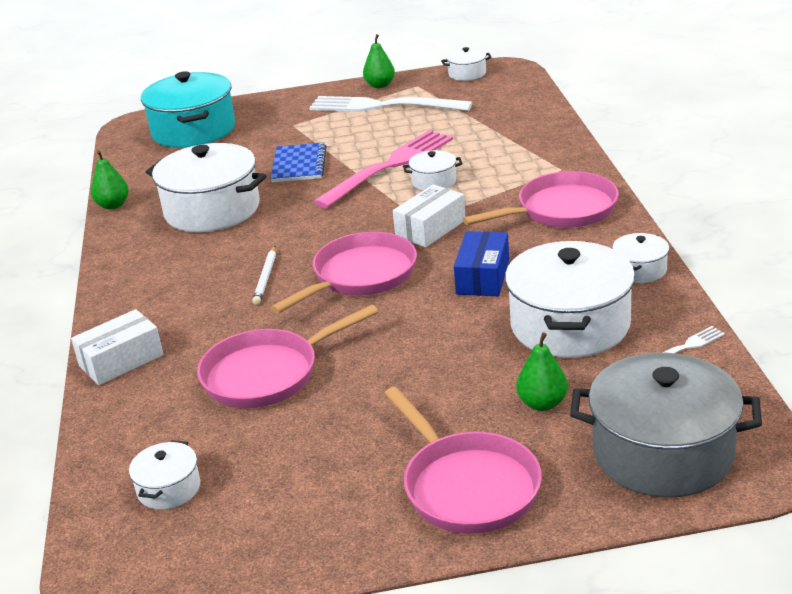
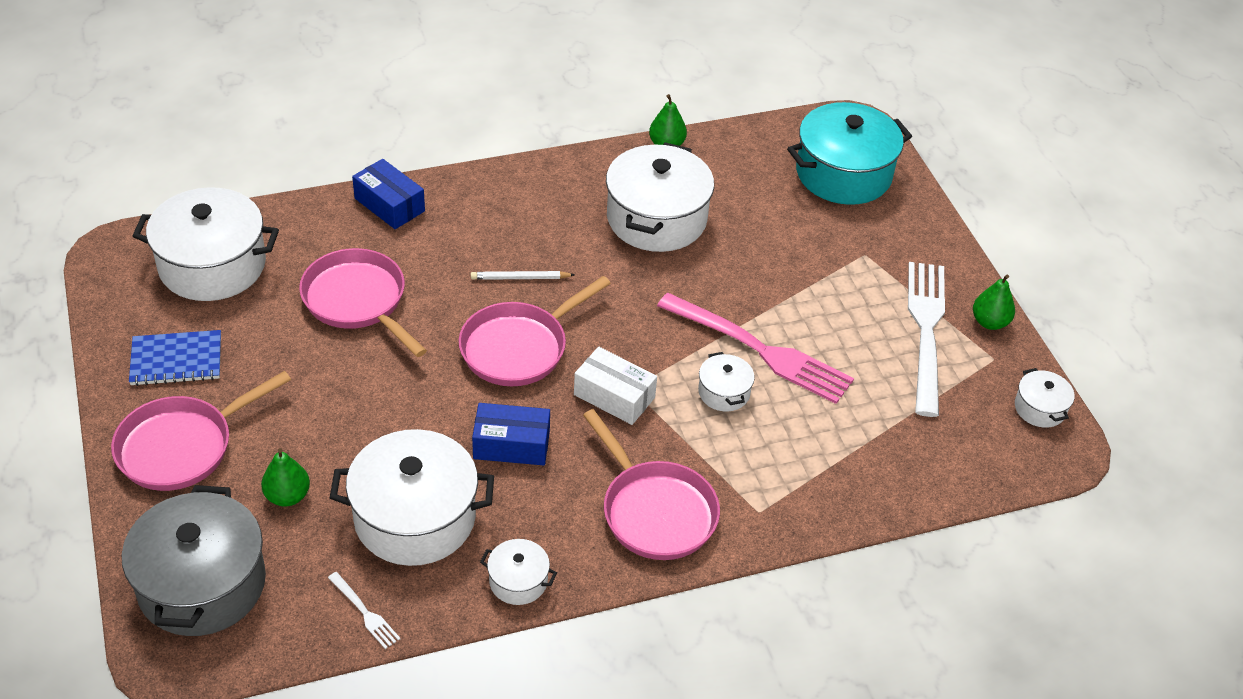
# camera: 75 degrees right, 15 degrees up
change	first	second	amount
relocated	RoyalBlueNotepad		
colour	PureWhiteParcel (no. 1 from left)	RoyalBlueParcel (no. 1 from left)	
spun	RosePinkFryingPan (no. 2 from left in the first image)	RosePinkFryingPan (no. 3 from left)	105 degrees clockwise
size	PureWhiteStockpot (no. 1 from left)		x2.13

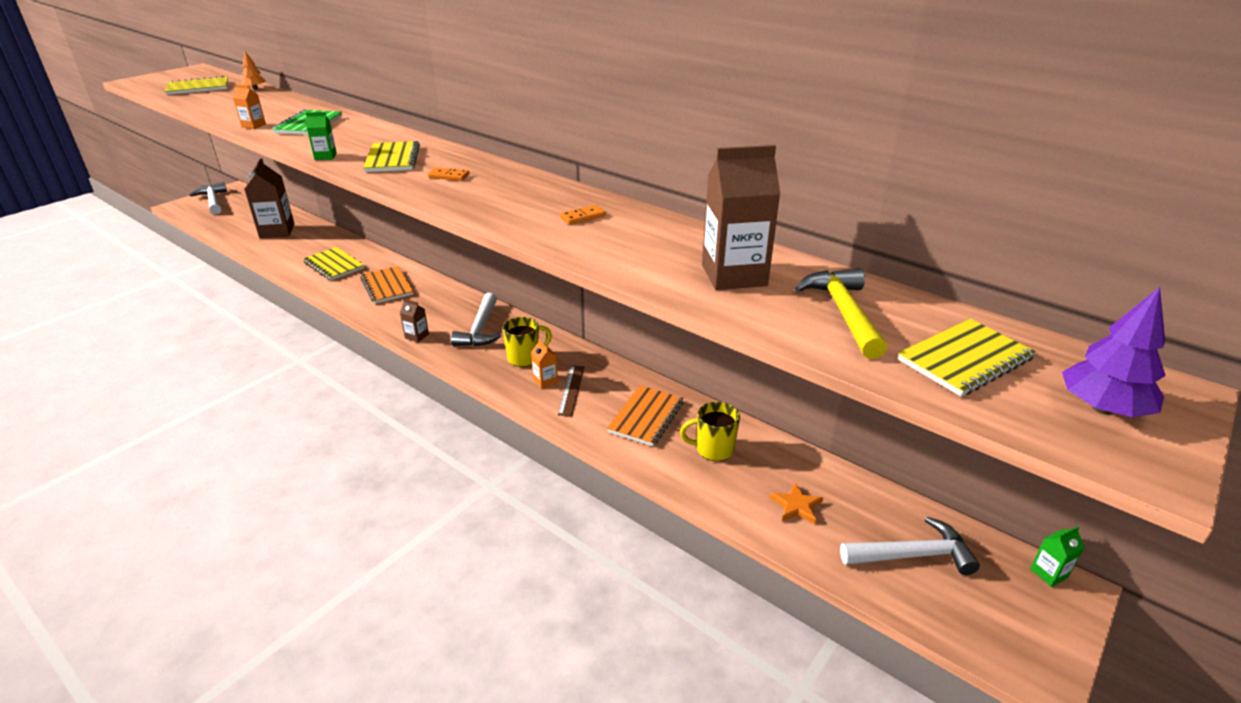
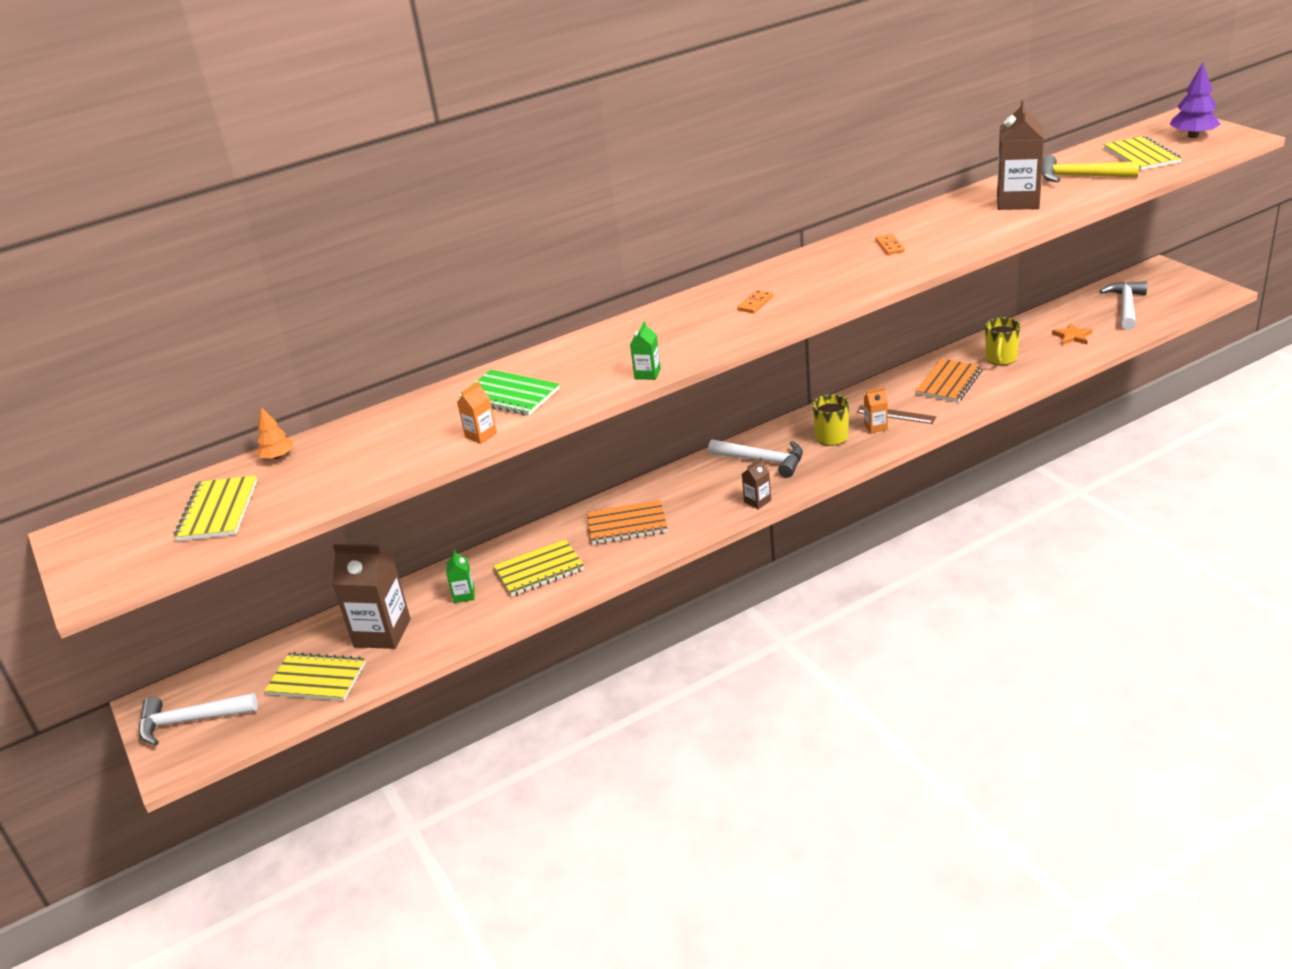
# camera: 65 degrees left, 0 degrees up
change	first	second	amount
relocated	YellowNotepad (no. 3 from left in the first image)	YellowNotepad (no. 2 from left)	
relocated	GreenCarton (no. 2 from left in the first image)	GreenCarton (no. 1 from left)	
spun	OrangeNotepad (no. 2 from left)		75 degrees clockwise

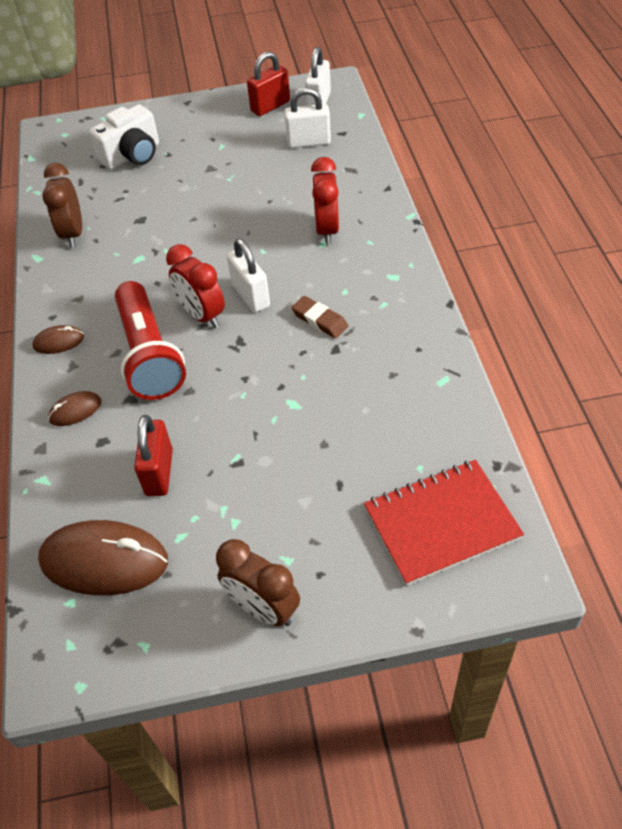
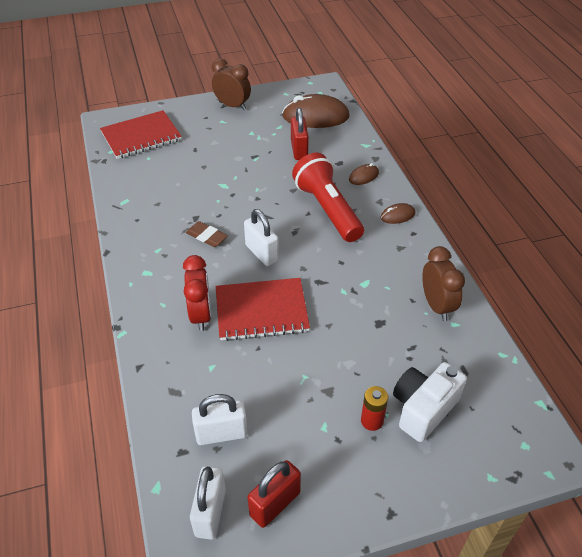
# camera: 170 degrees right, 5 degrees down
change	first	second	amount
missing	RedAlarmClock (no. 1 from left)		
appeared		RedNotepad (no. 2 from left)	
appeared		RedPowerCell	

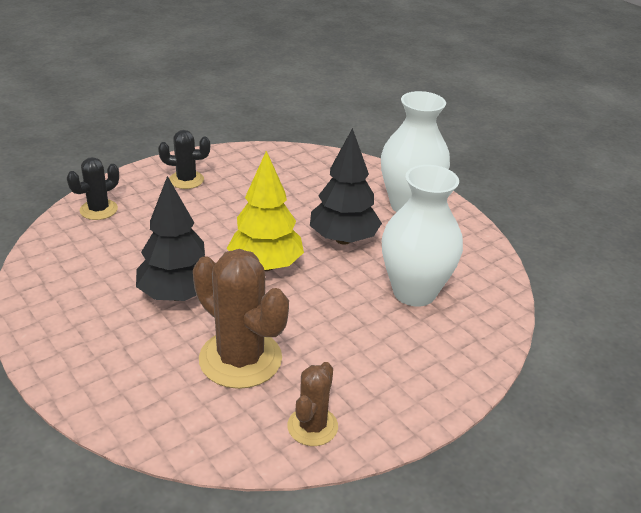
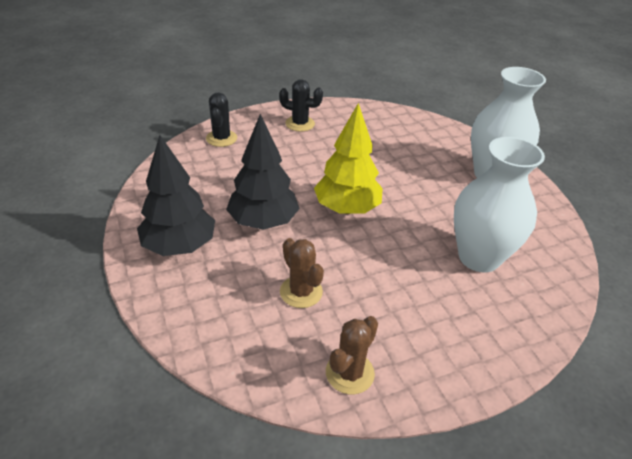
# camera: 15 degrees right, 5 degrees up
change	first	second	amount
relocated	EbonyTree (no. 2 from left in the first image)	EbonyTree (no. 1 from left)	
spun	EbonySaguaroCactus (no. 1 from left)		60 degrees counterclockwise
size	BrownSaguaroCactus (no. 1 from left)		x0.56

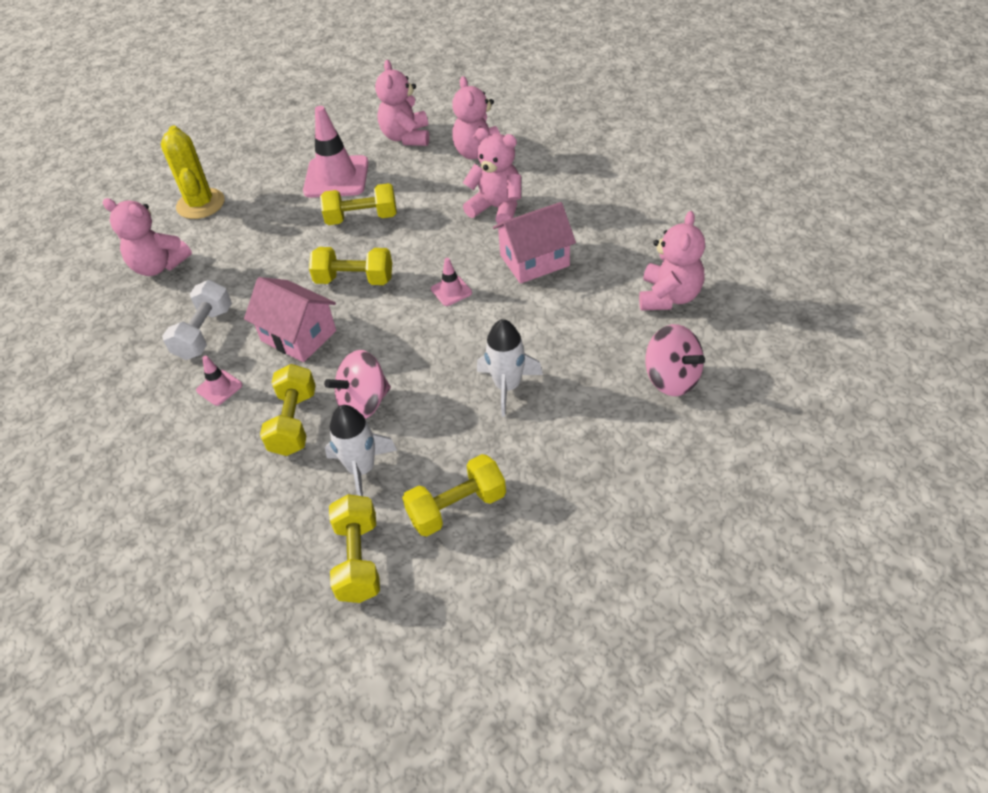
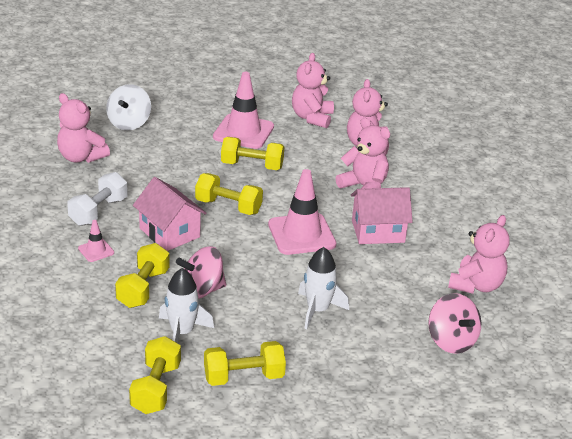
# camera: 10 degrees right, 15 degrees down
change	first	second	amount
exchanged	YellowSaguaroCactus	PureWhiteWhirligig	
size	RosePinkSafetyCone (no. 3 from left)		x2.12

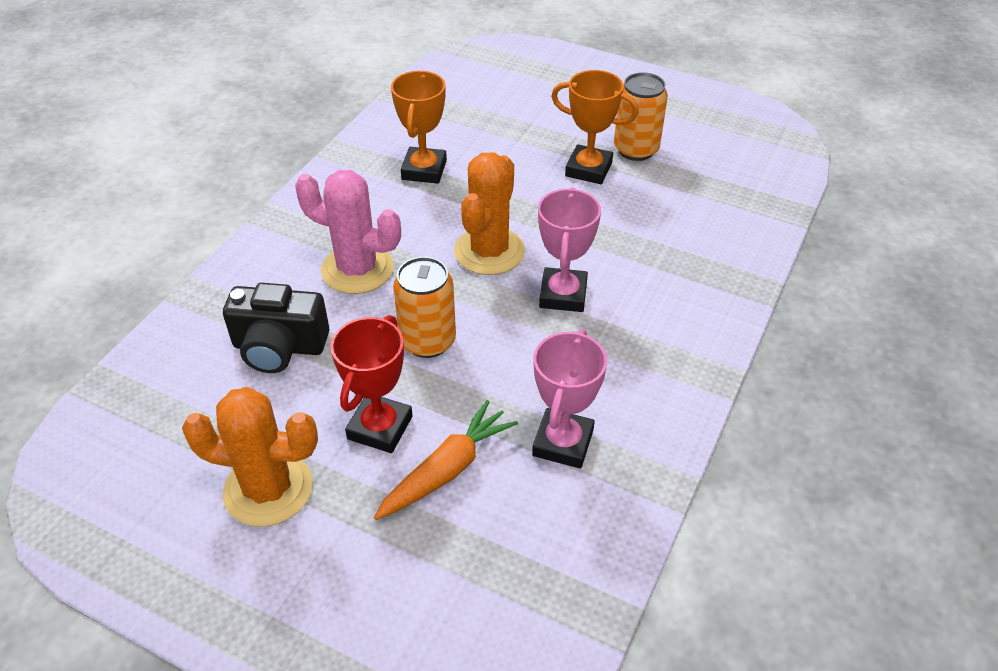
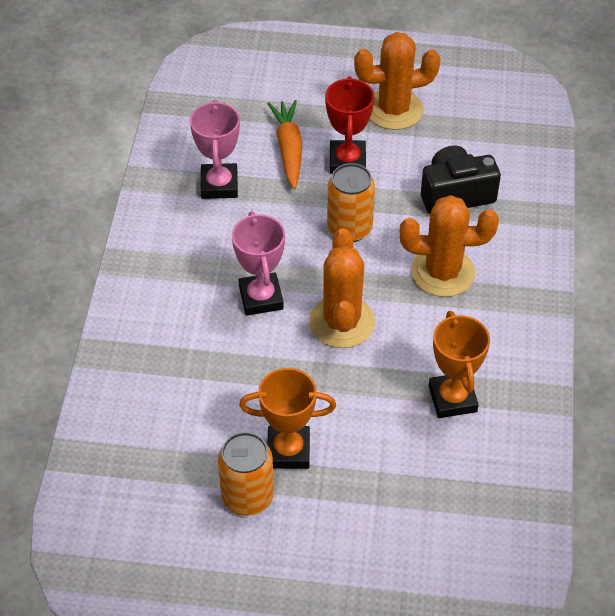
# camera: 160 degrees right, 5 degrees up
change	first	second	amount
colour	RosePinkSaguaroCactus	OrangeSaguaroCactus (no. 3 from left)	
spun	OrangeCarrot		150 degrees clockwise

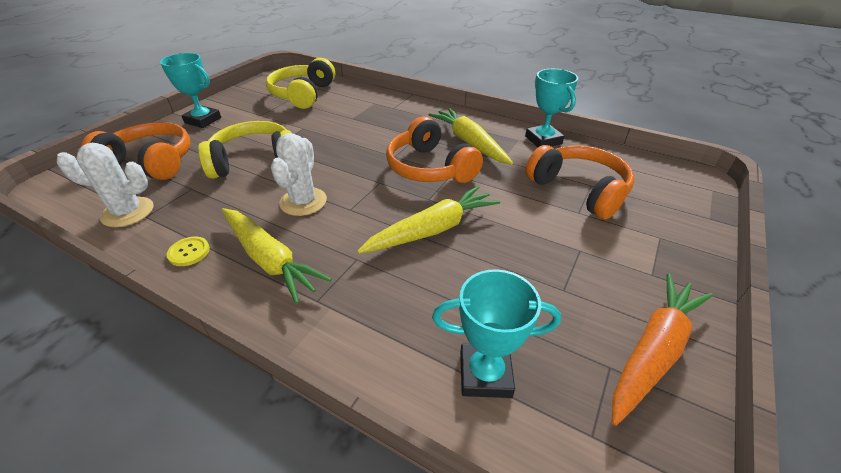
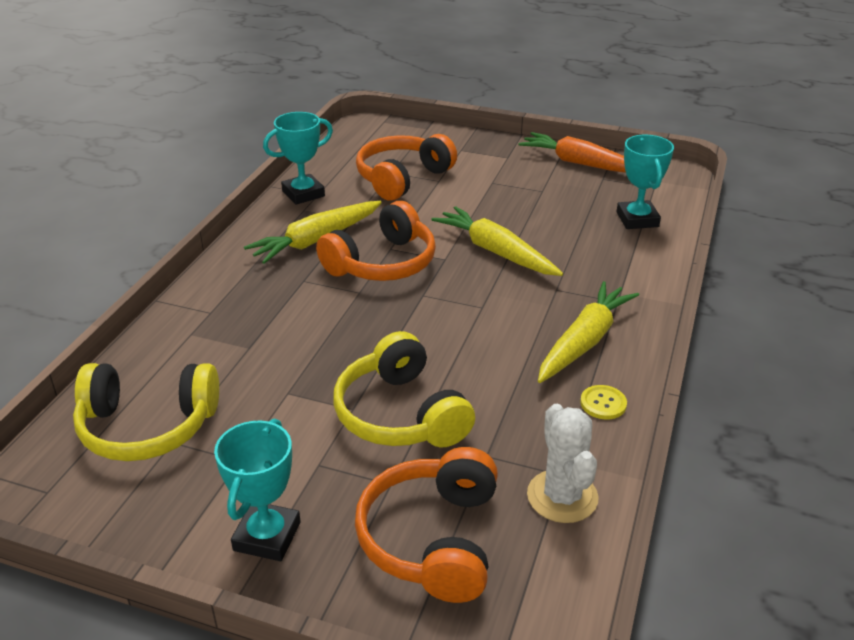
# camera: 100 degrees left, 5 degrees down
change	first	second	amount
missing	PureWhiteSaguaroCactus (no. 2 from left)		

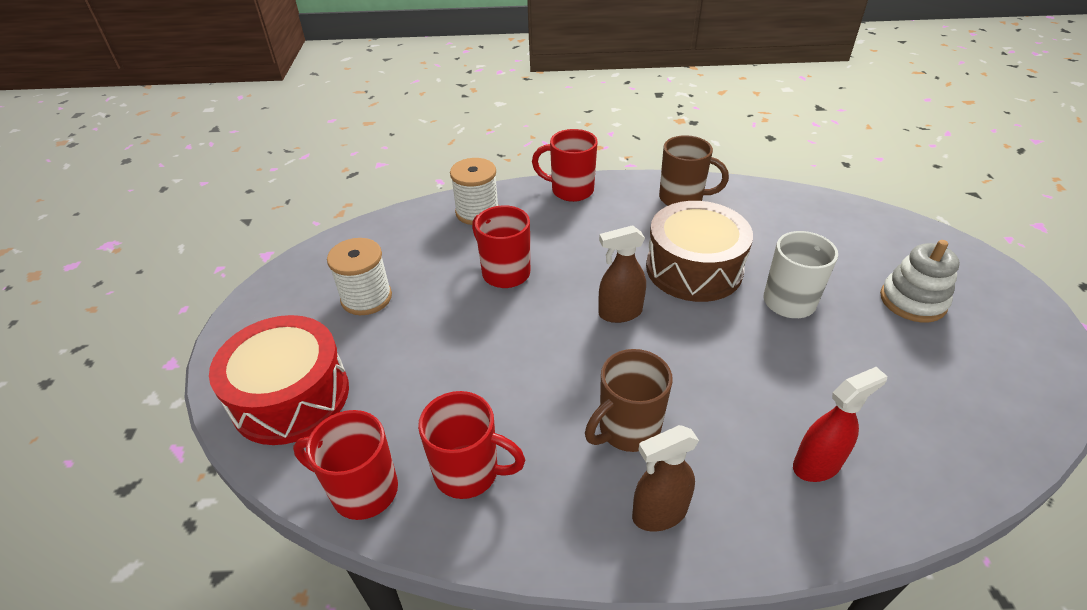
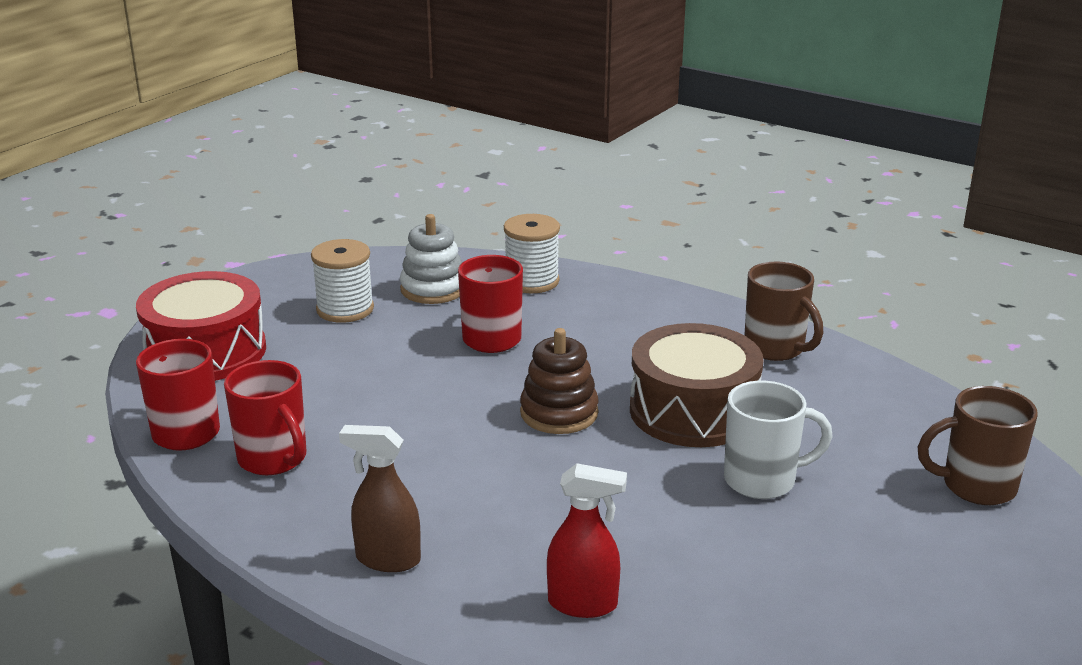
# camera: 35 degrees right, 15 degrees down
change	first	second	amount
missing	RedCoffeeMug (no. 4 from left)		
relocated	BrownCoffeeMug (no. 1 from left in the first image)	BrownCoffeeMug (no. 2 from left)	
relocated	PureWhiteStackingRings		
exchanged	BrownSprayCleaner (no. 1 from left)	BrownStackingRings	

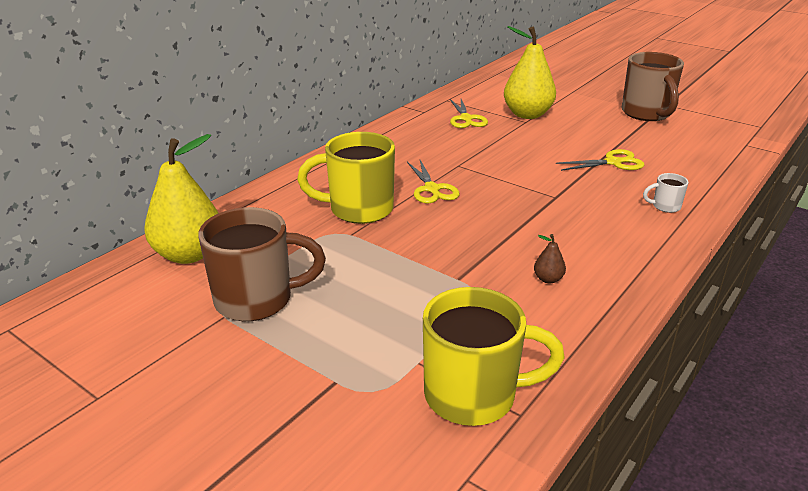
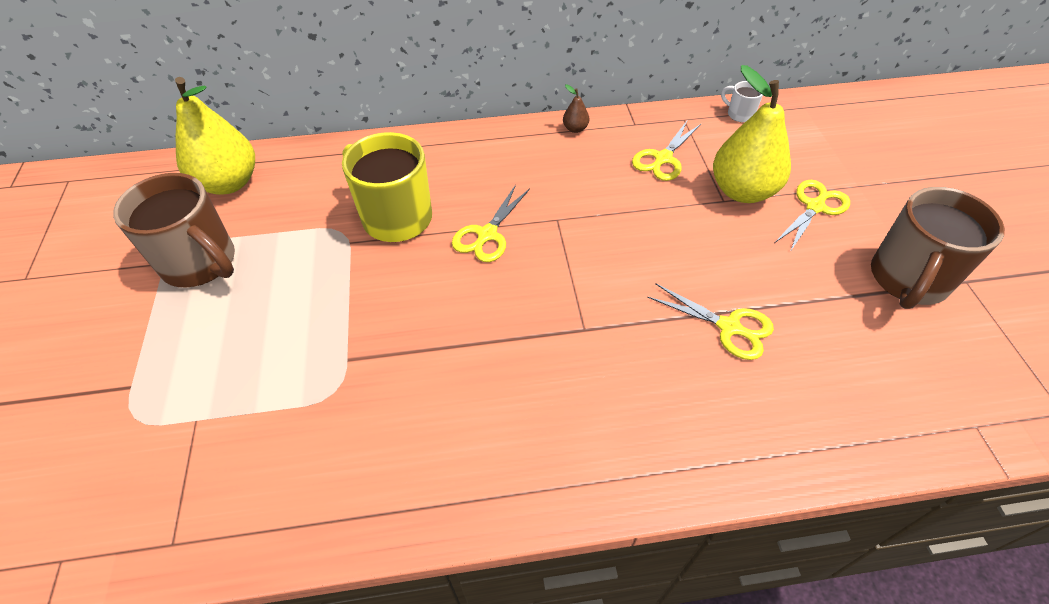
# camera: 45 degrees right, 20 degrees up
change	first	second	amount
missing	YellowCoffeeMug (no. 2 from left)		
appeared		YellowScissors (no. 4 from left)	
relocated	BrownPear		
relocated	PureWhiteCoffeeMug		

